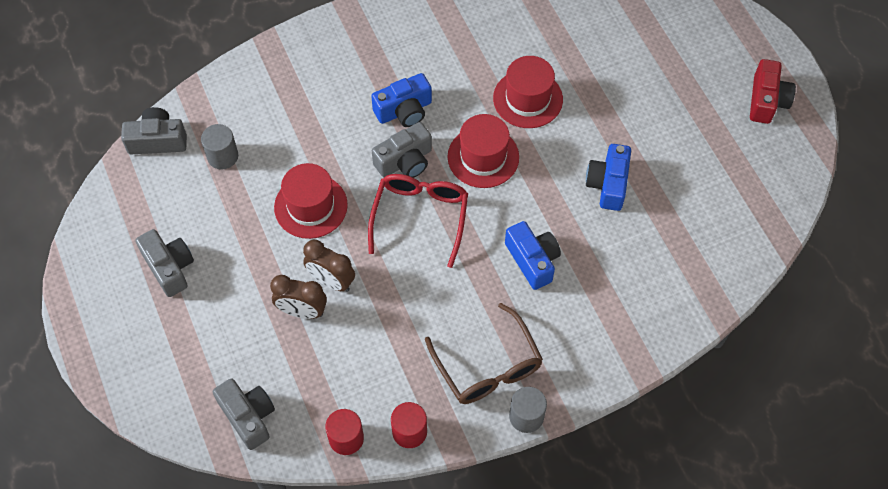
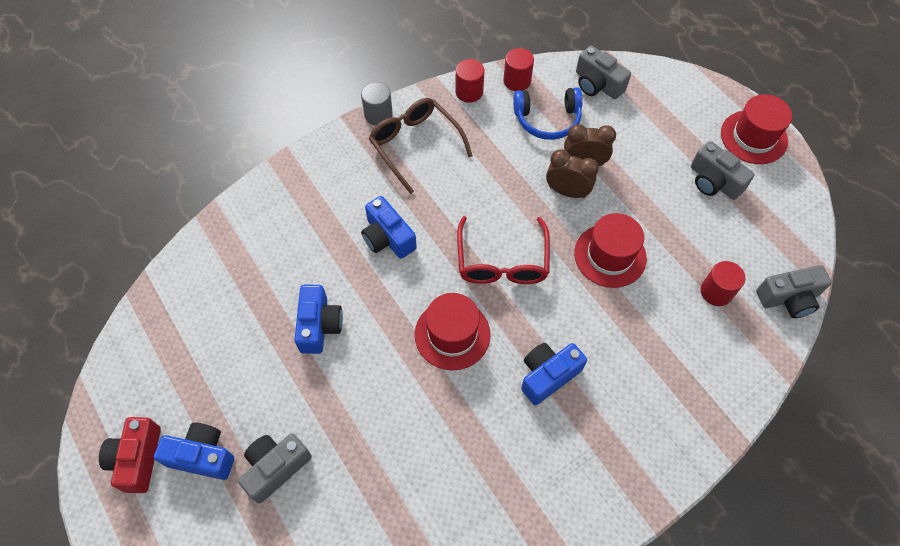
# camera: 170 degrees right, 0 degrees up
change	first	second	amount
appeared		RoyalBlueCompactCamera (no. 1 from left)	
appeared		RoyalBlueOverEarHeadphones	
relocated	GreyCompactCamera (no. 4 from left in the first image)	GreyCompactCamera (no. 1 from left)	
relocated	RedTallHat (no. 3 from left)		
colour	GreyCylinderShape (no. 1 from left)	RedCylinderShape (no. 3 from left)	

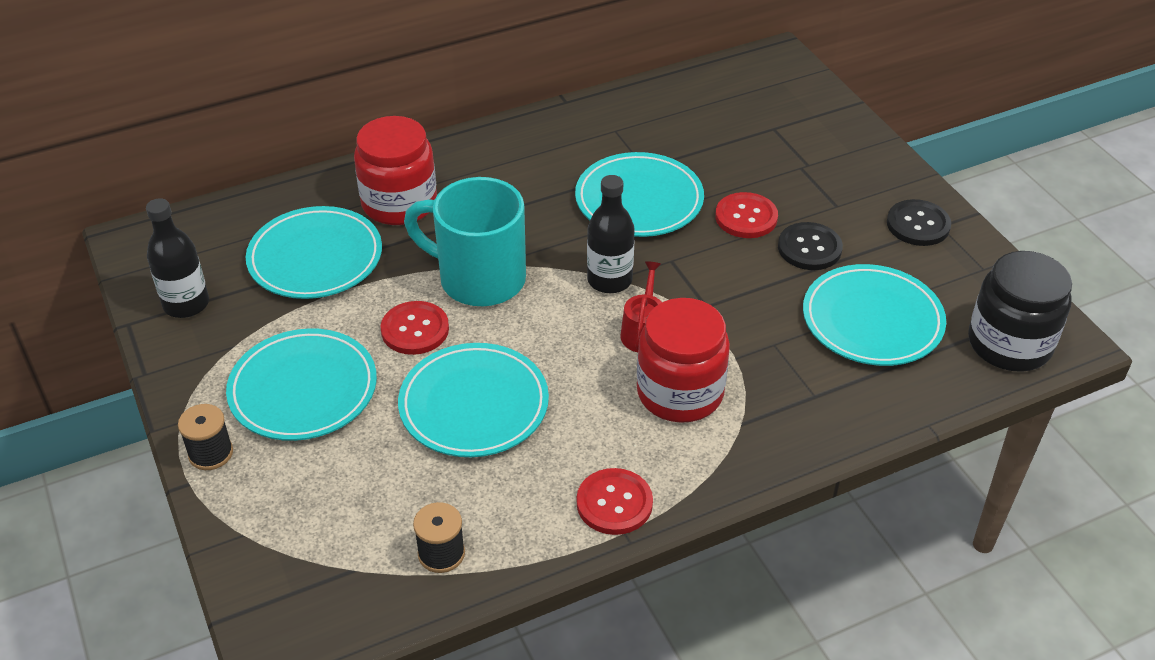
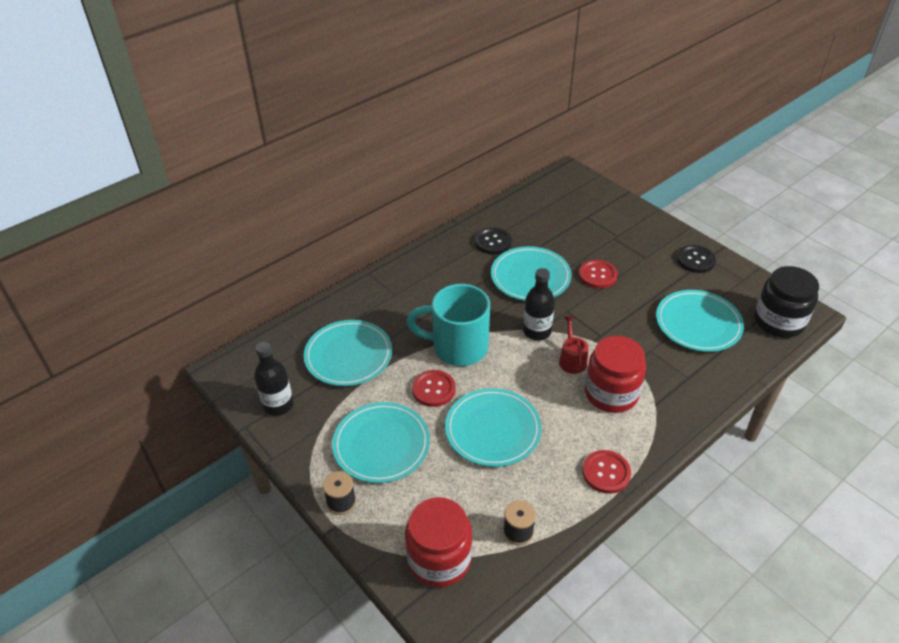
# camera: 15 degrees left, 0 degrees up
change	first	second	amount
relocated	RedJar (no. 1 from left)		
relocated	EbonyButton (no. 1 from left)		

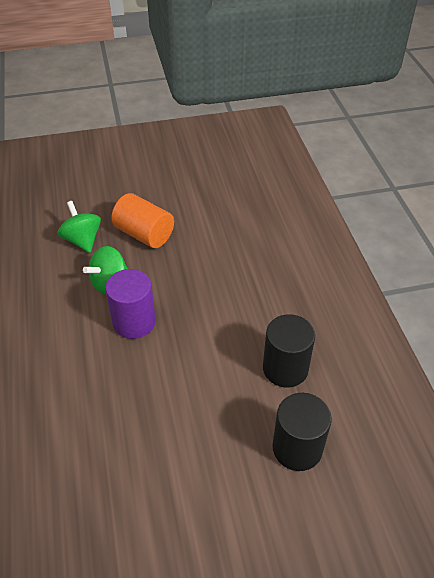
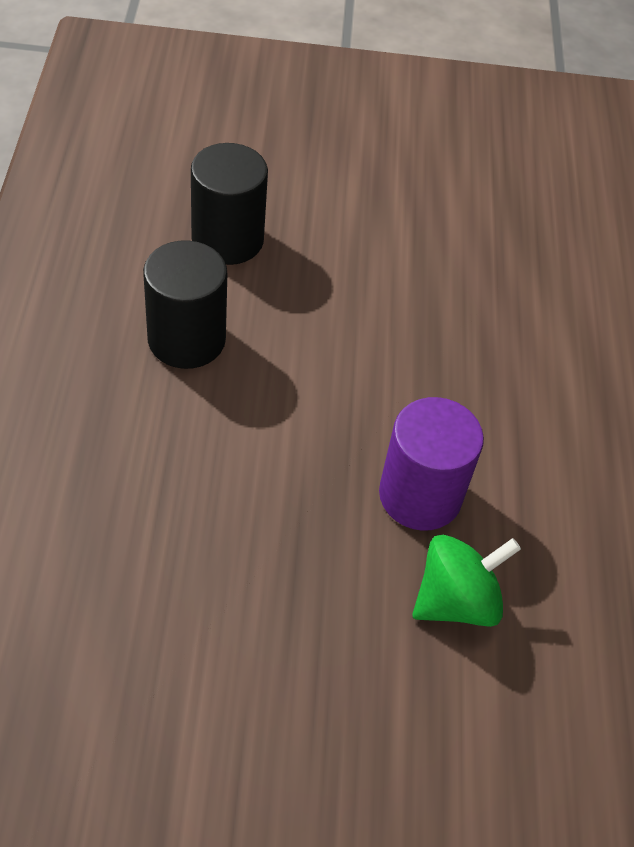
# camera: 170 degrees left, 5 degrees up
change	first	second	amount
missing	GreenWhirligig (no. 1 from left)		
missing	OrangeCylinderShape		

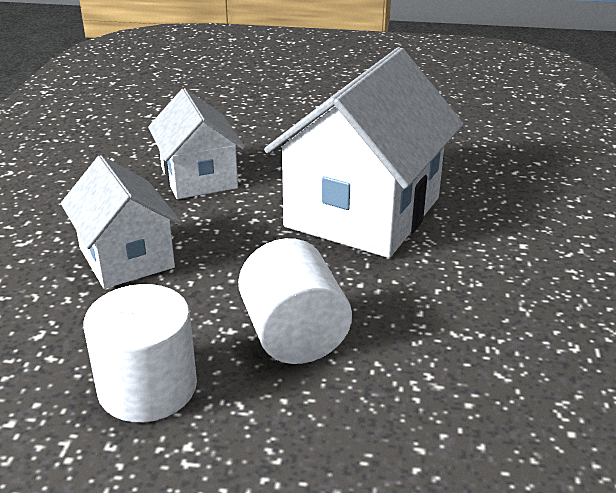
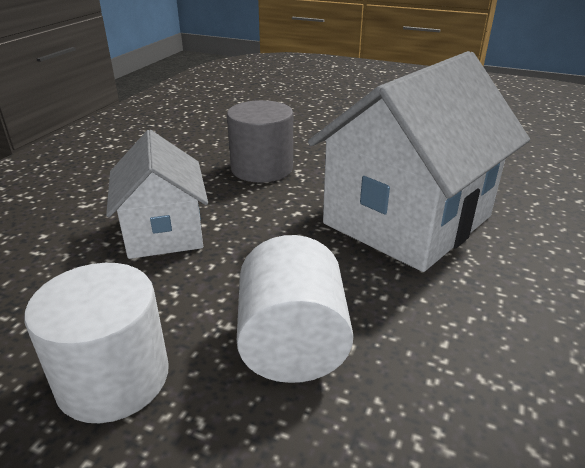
# camera: 15 degrees right, 0 degrees up
change	first	second	amount
exchanged	PureWhiteToyHouse (no. 2 from left)	GreyCylinderShape	

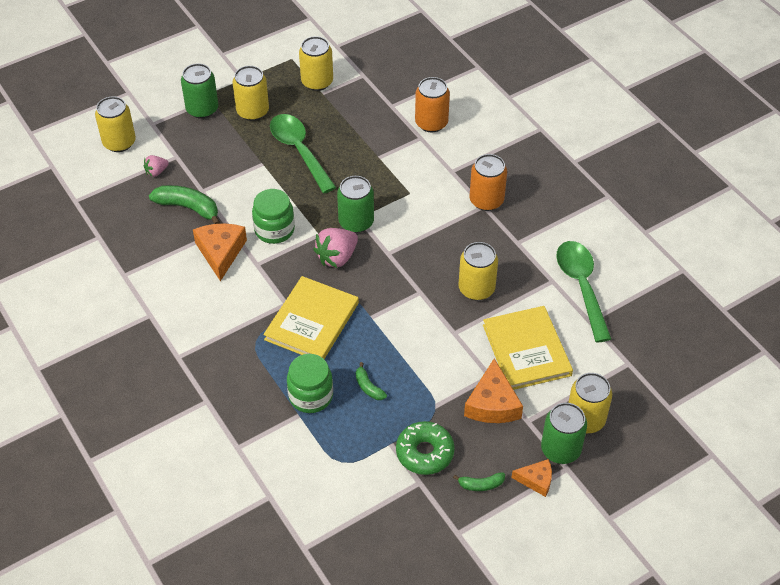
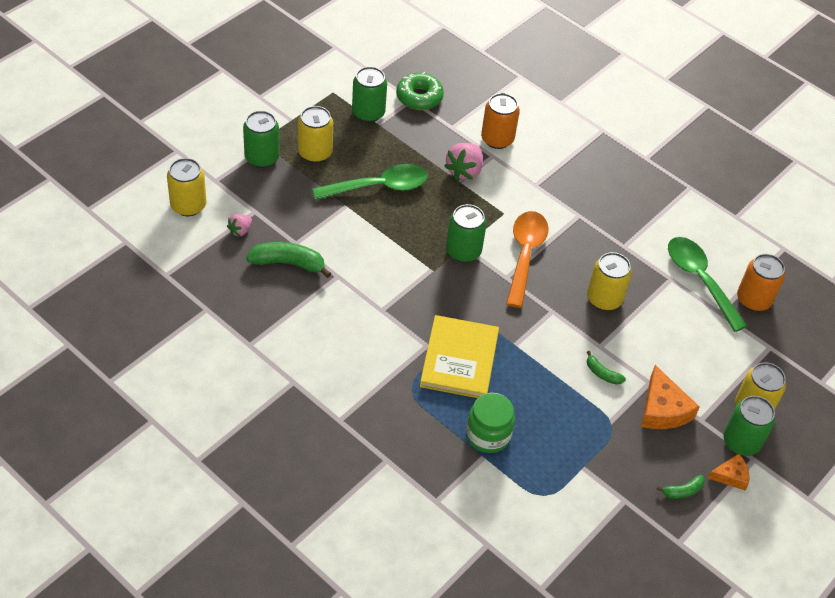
# camera: 20 degrees left, 0 degrees up
change	first	second	amount
missing	OrangeCheese (no. 1 from left)		
missing	GreenJar (no. 1 from left)		
missing	YellowHardcover (no. 2 from left)		
appeared		OrangeTeaspoon	
relocated	RosePinkBerry (no. 2 from left)		
relocated	GreenToyBanana (no. 2 from left)		
relocated	GreenDoughnut		
relocated	OrangeTin (no. 2 from left)		
colour	YellowTin (no. 3 from left)	GreenTin (no. 2 from left)	
spun	GreenTeaspoon (no. 1 from left)		120 degrees clockwise

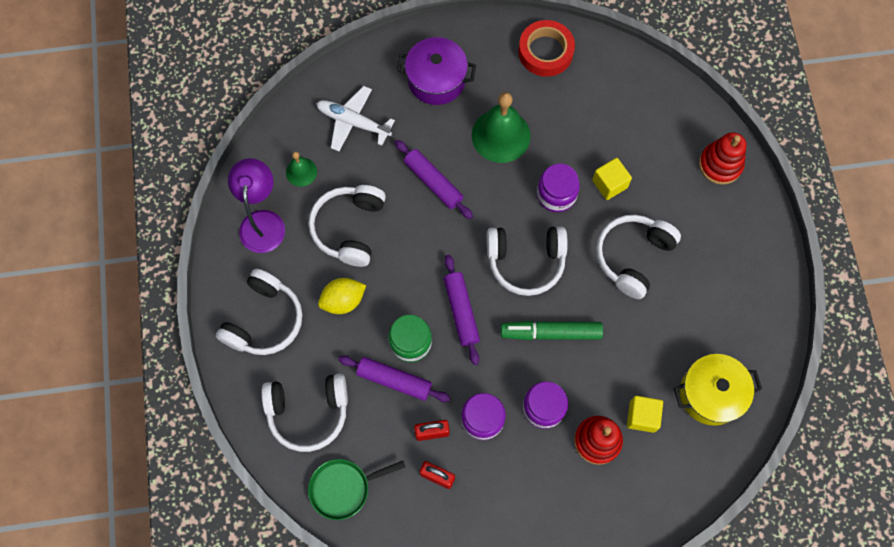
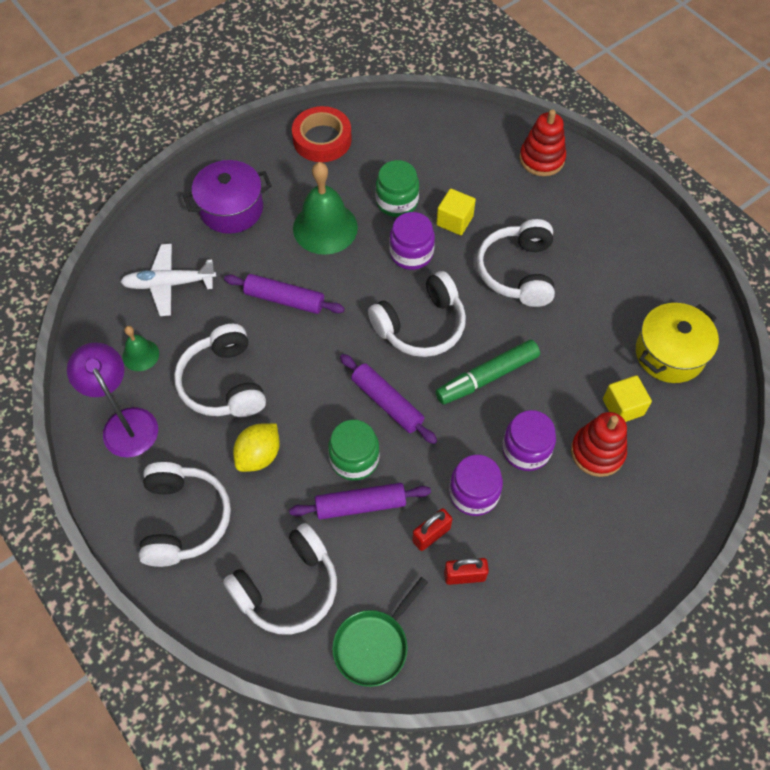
# camera: 30 degrees left, 10 degrees down
change	first	second	amount
appeared		GreenJar (no. 2 from left)	

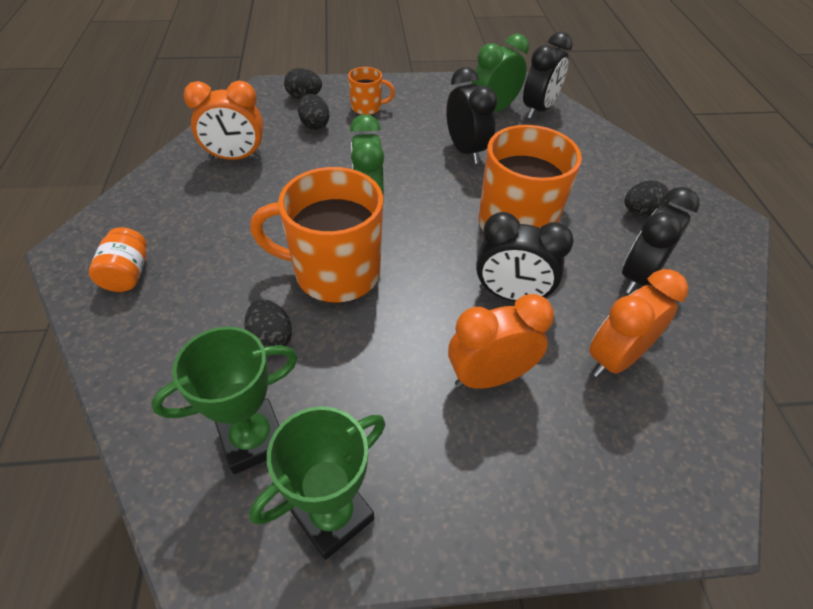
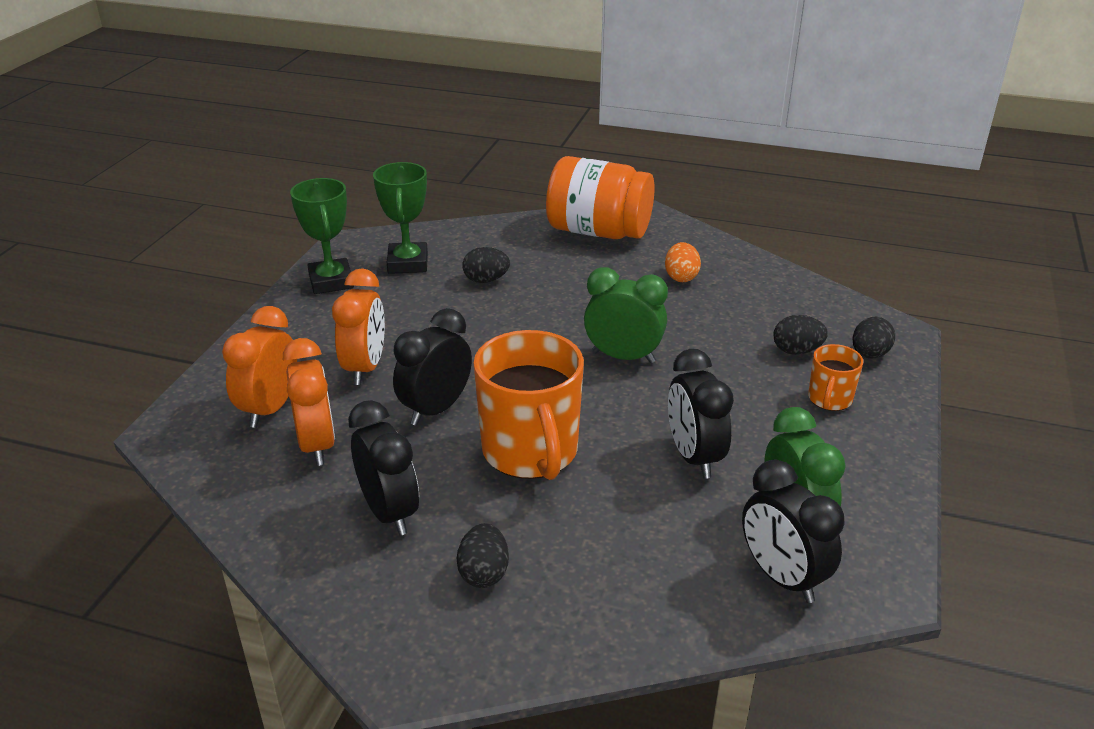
# camera: 115 degrees right, 15 degrees down
change	first	second	amount
missing	OrangeCoffeeMug (no. 1 from left)		
appeared		OrangeEggShape	
relocated	OrangeAlarmClock (no. 1 from left)		
spun	EbonyAlarmClock (no. 1 from left in the first image)	EbonyAlarmClock (no. 3 from left)	75 degrees clockwise
size	OrangeJar		x2.11

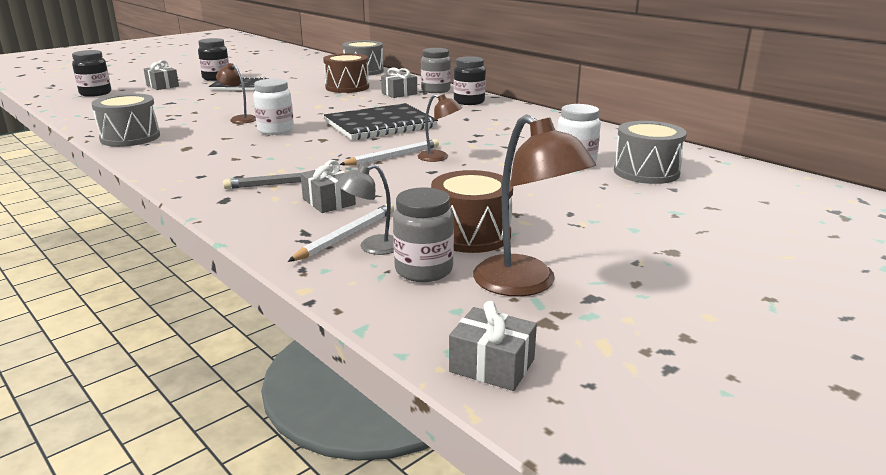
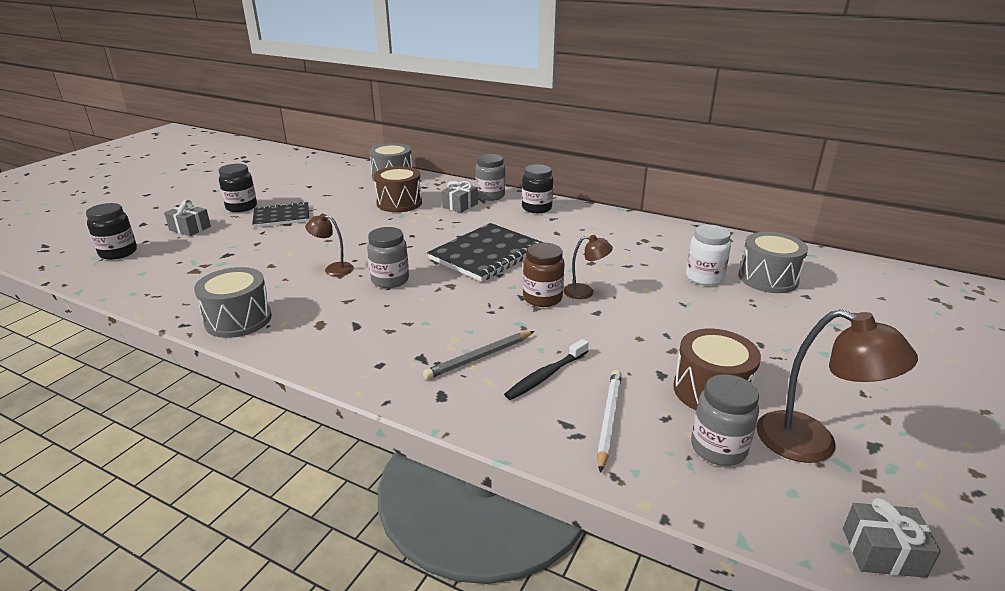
# camera: 20 degrees left, 5 degrees up
change	first	second	amount
missing	GreyReadingLamp		
exchanged	GreyWrappedGift (no. 2 from left)	EbonyToothbrush	
exchanged	PureWhiteWoodenPencil (no. 2 from left)	BrownJar	
colour	PureWhiteJar (no. 1 from left)	GreyJar (no. 1 from left)	

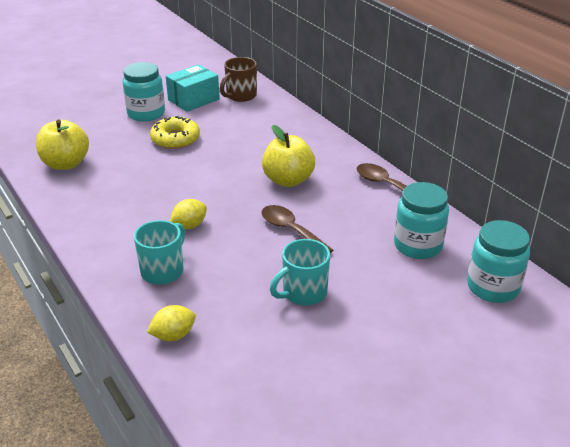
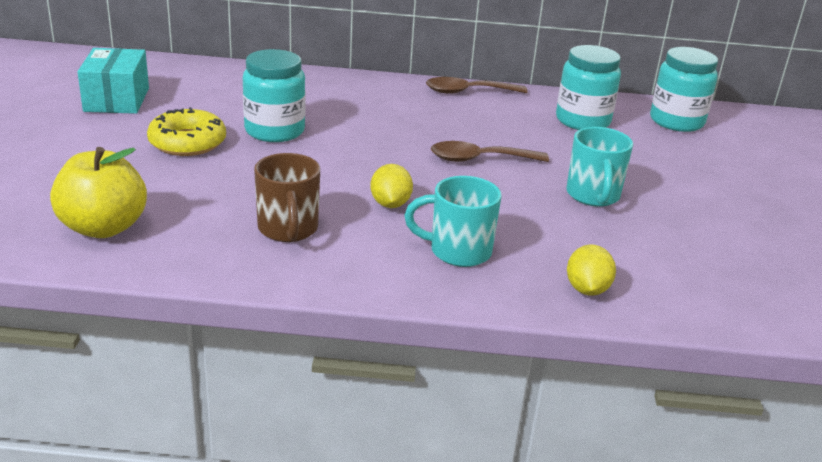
# camera: 55 degrees left, 5 degrees down
change	first	second	amount
missing	YellowToyApple (no. 2 from left)		
relocated	TurquoiseJar (no. 1 from left)		
relocated	BrownCoffeeMug		
spun	TurquoiseCoffeeMug (no. 1 from left)		60 degrees counterclockwise

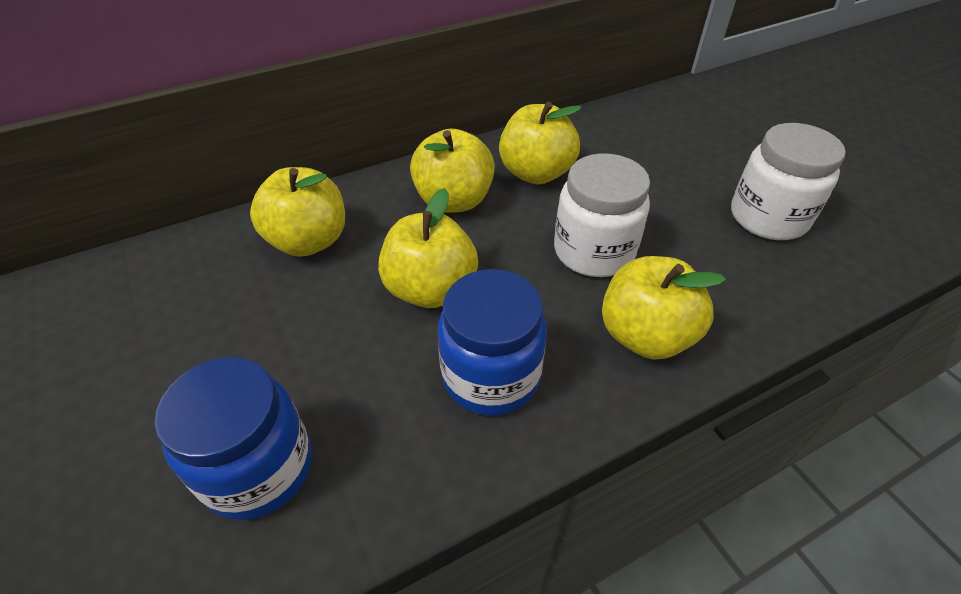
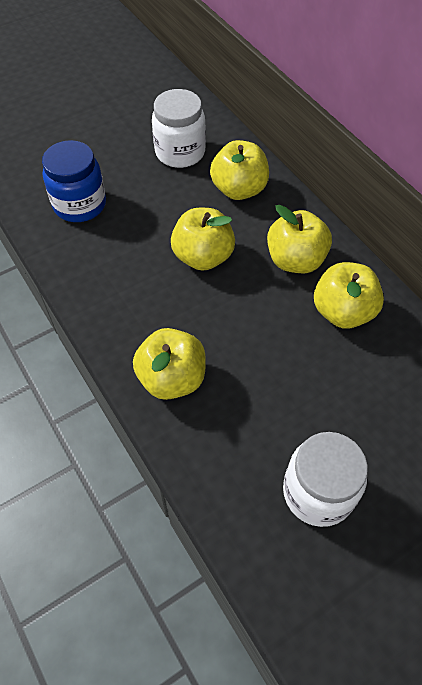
# camera: 85 degrees right, 10 degrees up
change	first	second	amount
missing	RoyalBlueJar (no. 2 from left)		
relocated	PureWhiteJar (no. 1 from left)		

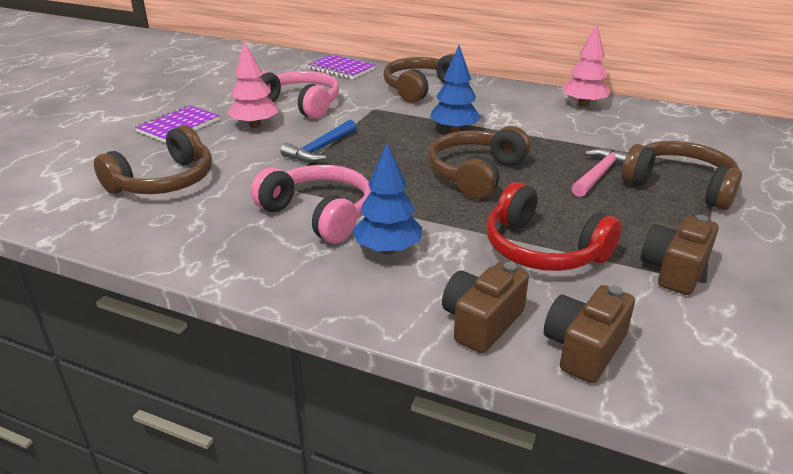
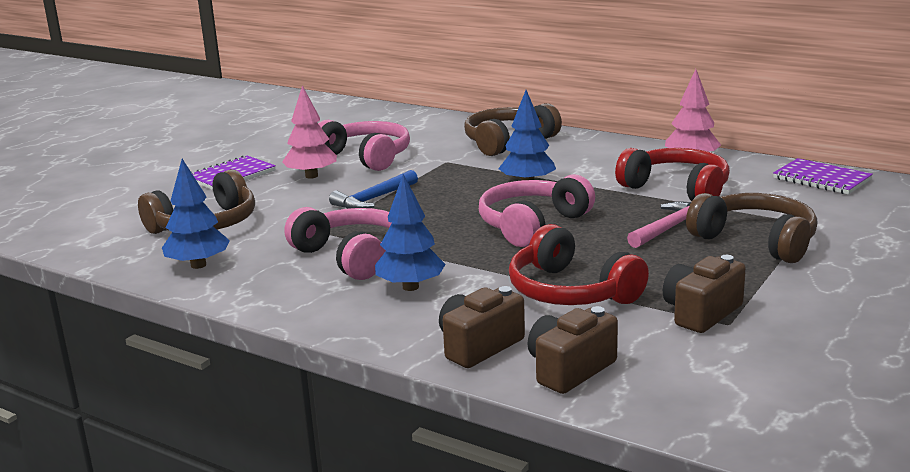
# camera: 10 degrees right, 10 degrees down
change	first	second	amount
appeared		RoyalBlueTree (no. 1 from left)	
appeared		RedOverEarHeadphones (no. 2 from left)	
relocated	VioletNotepad (no. 2 from left)		
colour	BrownOverEarHeadphones (no. 3 from left)	RosePinkOverEarHeadphones (no. 3 from left)	

